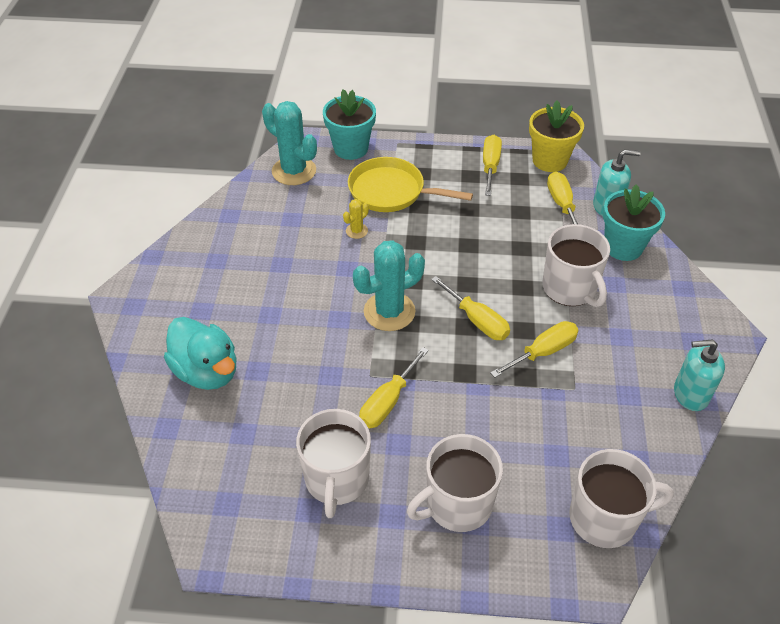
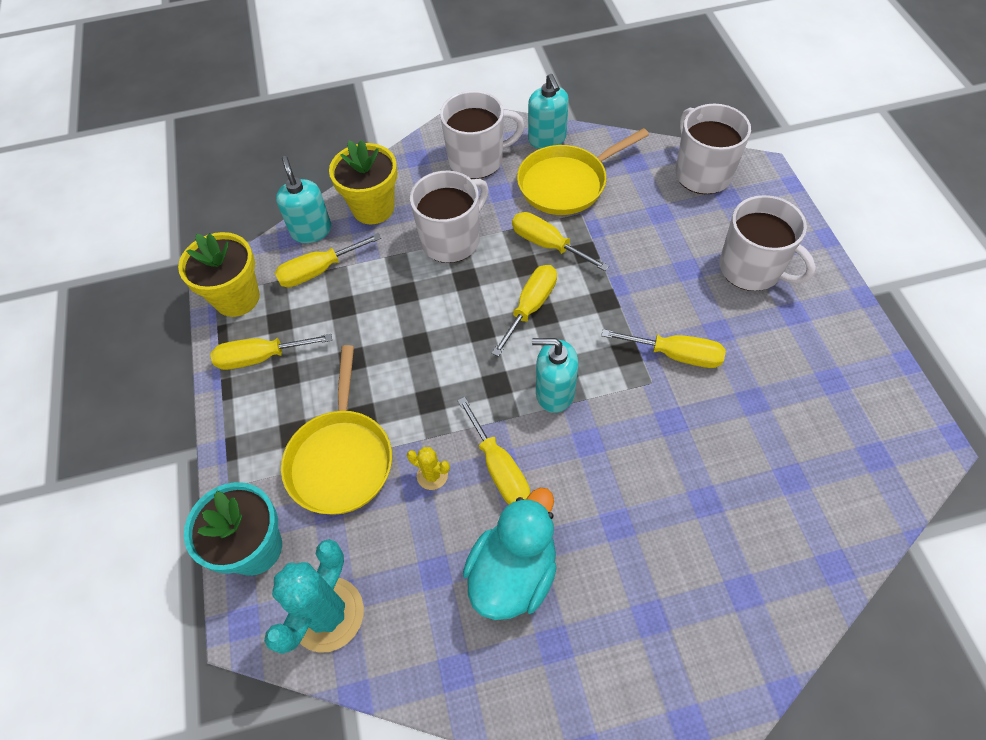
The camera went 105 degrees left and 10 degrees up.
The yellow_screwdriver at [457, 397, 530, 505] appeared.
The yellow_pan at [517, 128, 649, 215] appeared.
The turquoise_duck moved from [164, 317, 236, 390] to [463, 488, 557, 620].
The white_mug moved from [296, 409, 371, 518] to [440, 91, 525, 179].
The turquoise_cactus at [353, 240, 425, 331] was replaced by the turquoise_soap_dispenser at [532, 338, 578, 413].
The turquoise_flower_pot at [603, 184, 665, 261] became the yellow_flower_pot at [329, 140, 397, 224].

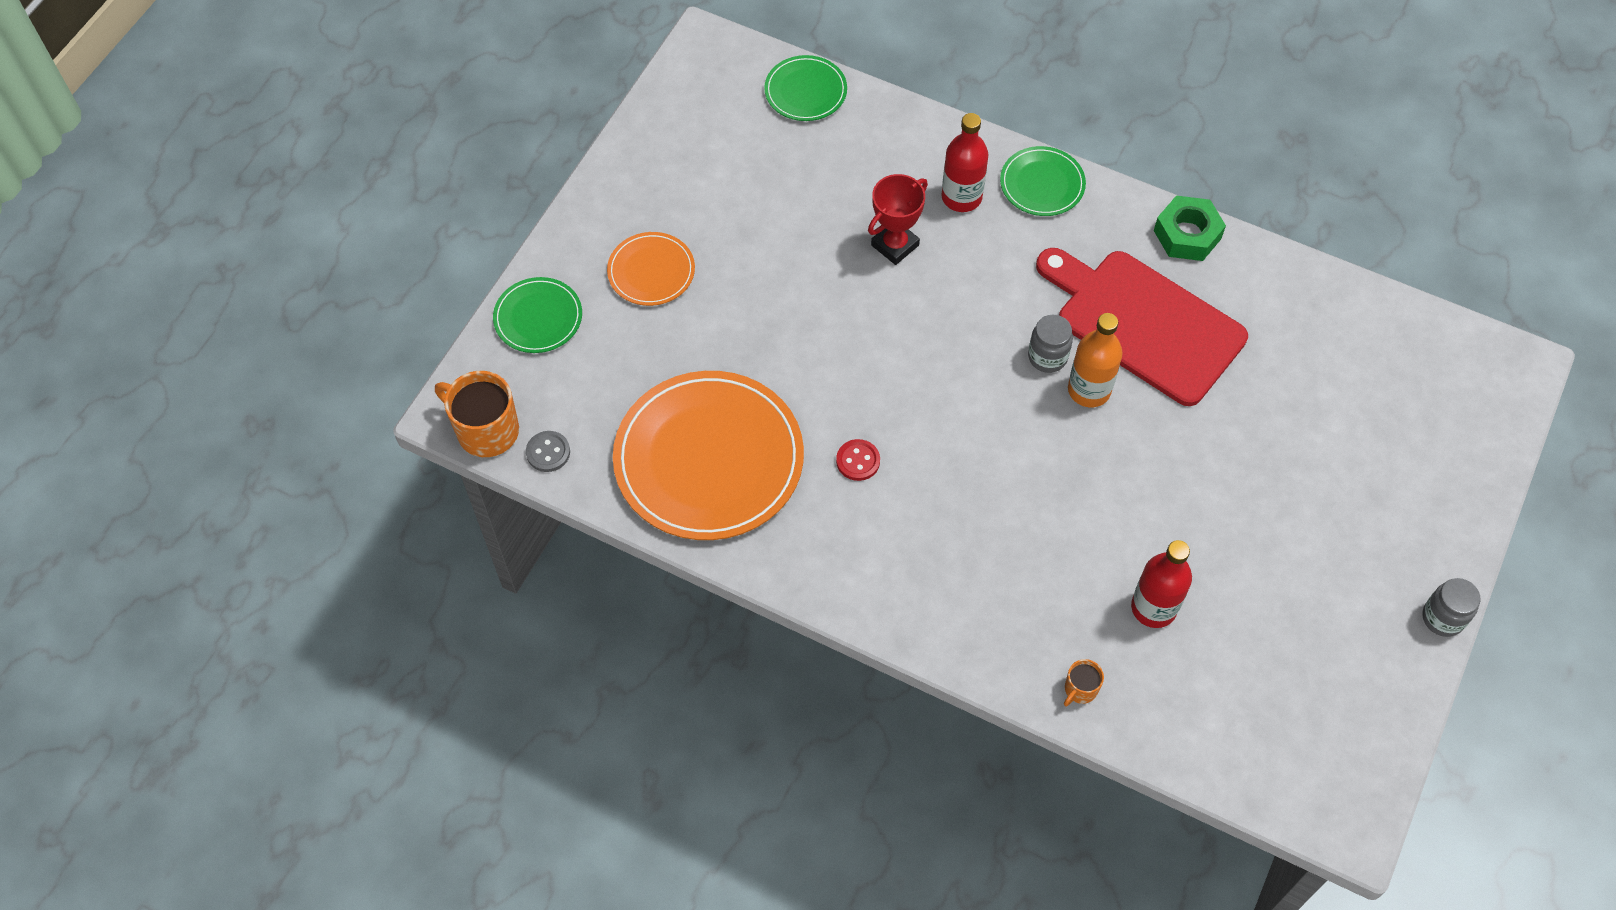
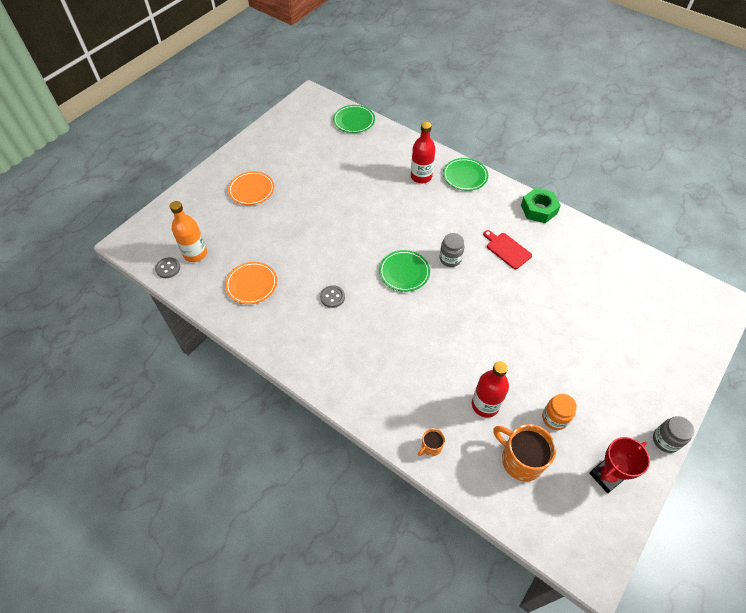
The camera went 10 degrees right and 5 degrees down.
The orange_jar at [542, 394, 577, 430] appeared.
The orange_mug moved from [435, 371, 519, 457] to [493, 424, 556, 482].
The green_plate moved from [493, 277, 582, 353] to [379, 250, 430, 292].
The red_trophy moved from [868, 174, 928, 265] to [589, 437, 650, 493].
The orange_bottle moved from [1068, 313, 1123, 407] to [170, 201, 207, 262].
The red_button at [836, 439, 880, 481] became the grey_button at [320, 285, 345, 308].
The orange_plate at [613, 371, 804, 540] changed to 0.49 times the size.
The red_cutting_board at [1036, 248, 1248, 406] changed to 0.43 times the size.

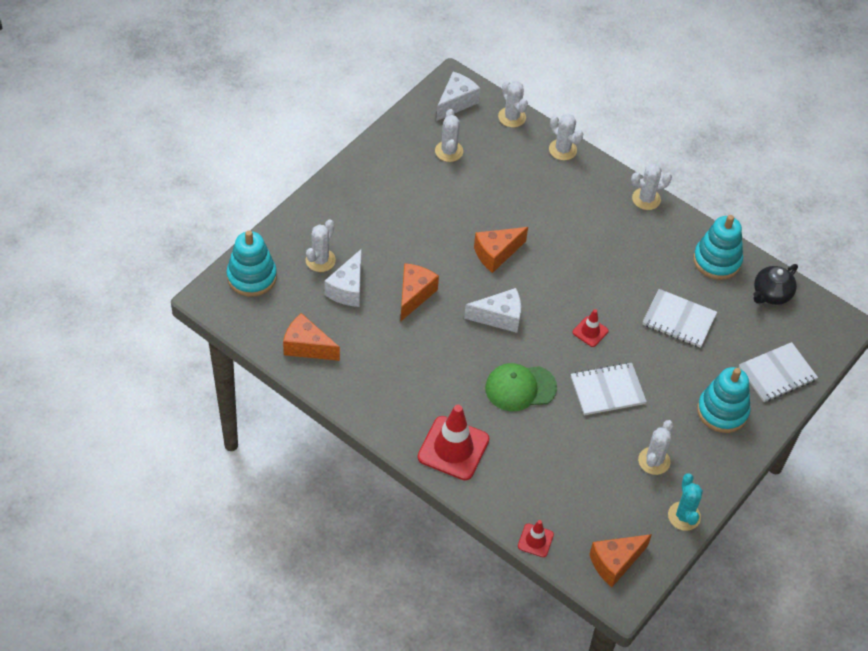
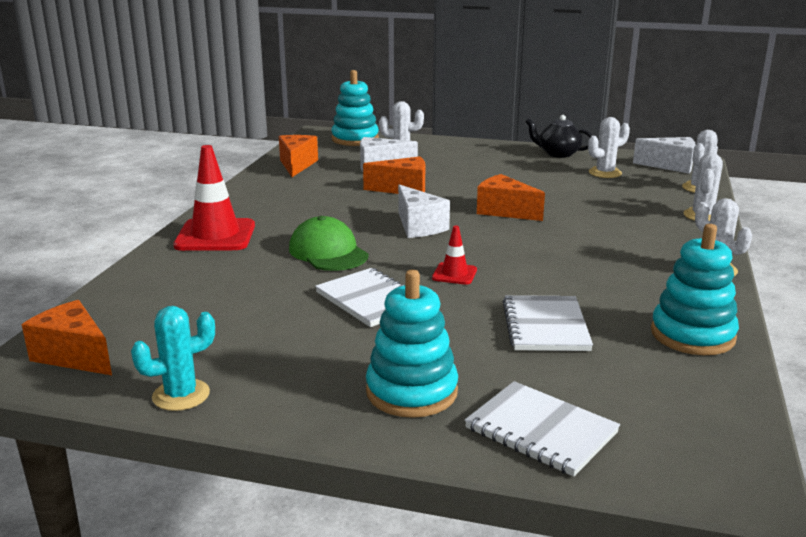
The camera went 70 degrees right and 30 degrees down.
The red_traffic_cone at [518, 520, 554, 557] disappeared.
The white_cactus at [638, 420, 673, 475] disappeared.
The black_teapot moved from [753, 264, 798, 305] to [526, 115, 593, 158].

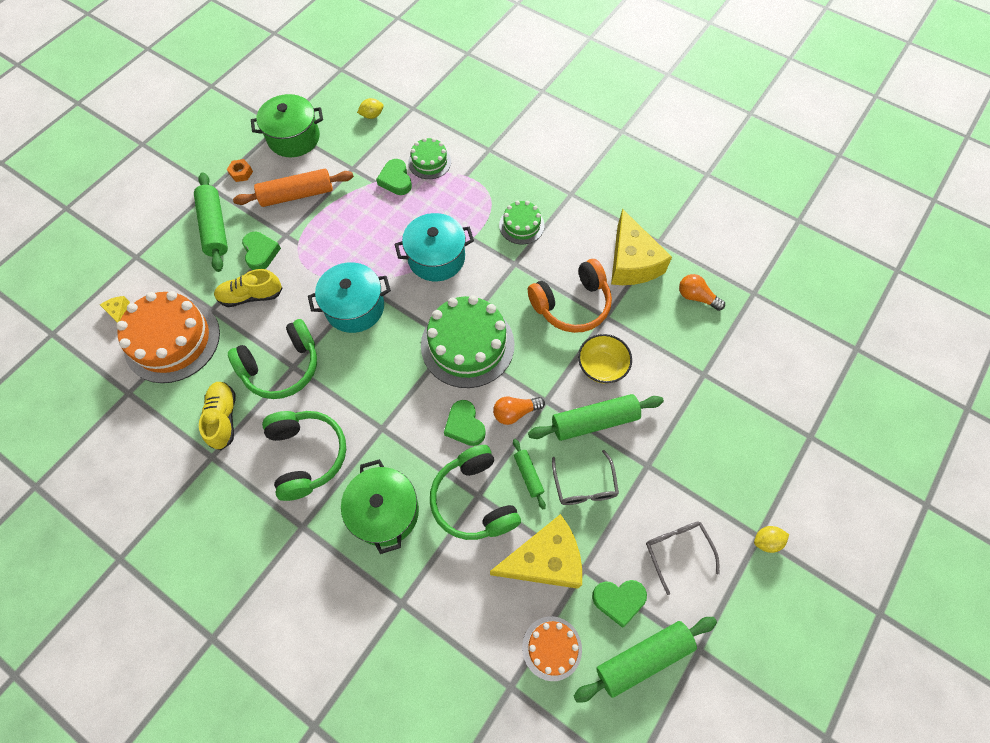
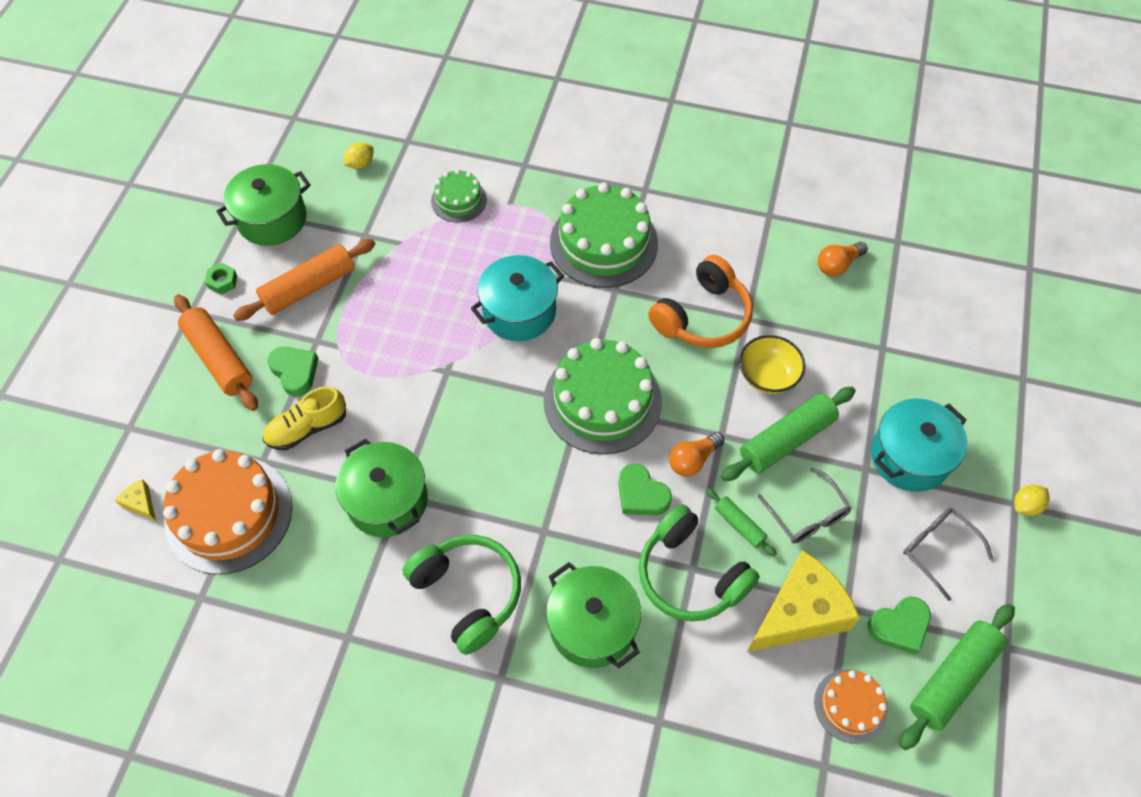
The camera went 20 degrees left and 5 degrees down.
The yellow_shoe at [199, 382, 235, 450] disappeared.
The green_heart at [376, 159, 412, 195] disappeared.
The yellow_cheese at [611, 208, 672, 285] disappeared.
The turquoise_pot moved from [308, 262, 391, 333] to [871, 399, 967, 492].
The green_headphones at [228, 319, 317, 399] was replaced by the green_pot at [336, 439, 428, 537].
The green_rolling_pin at [194, 173, 228, 272] became the orange_rolling_pin at [174, 294, 258, 411].
The orange_nut at [227, 159, 253, 182] became the green_nut at [205, 263, 237, 295].
The orange_light_bulb at [679, 274, 725, 311] turned 45 degrees counterclockwise.
The green_cake at [499, 201, 544, 244] changed to 1.90 times the size.

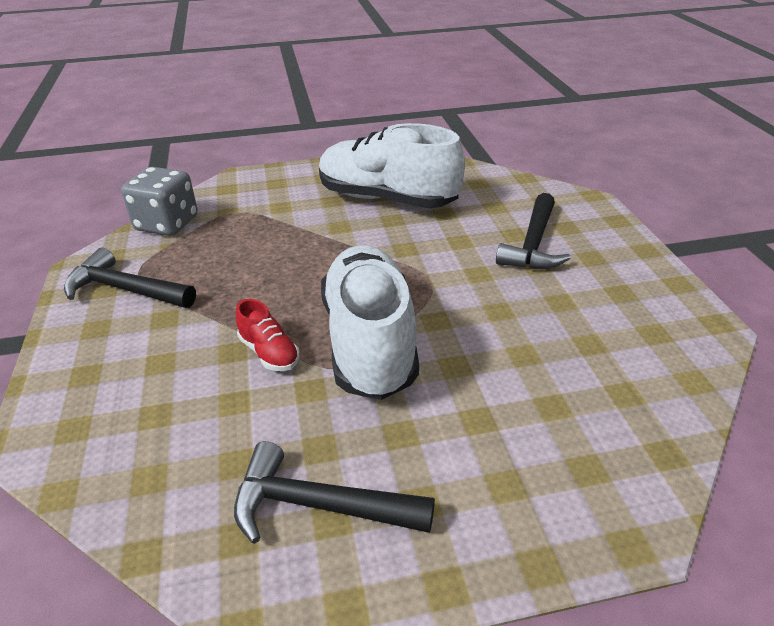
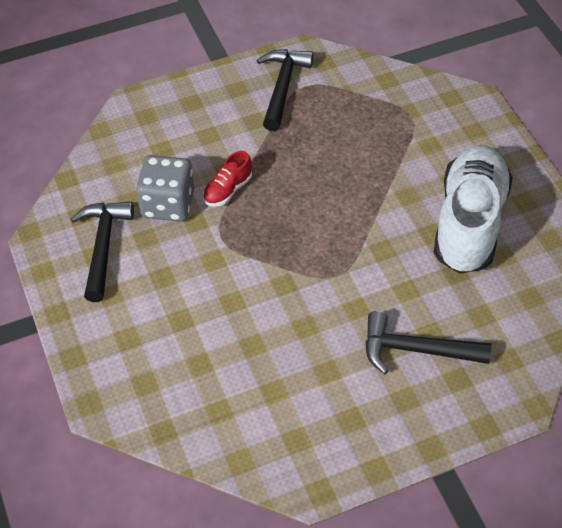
The camera went 80 degrees right and 15 degrees up.
The white_shoe at [321, 245, 419, 400] disappeared.
The grey_dice moved from [121, 167, 198, 236] to [136, 155, 194, 222].

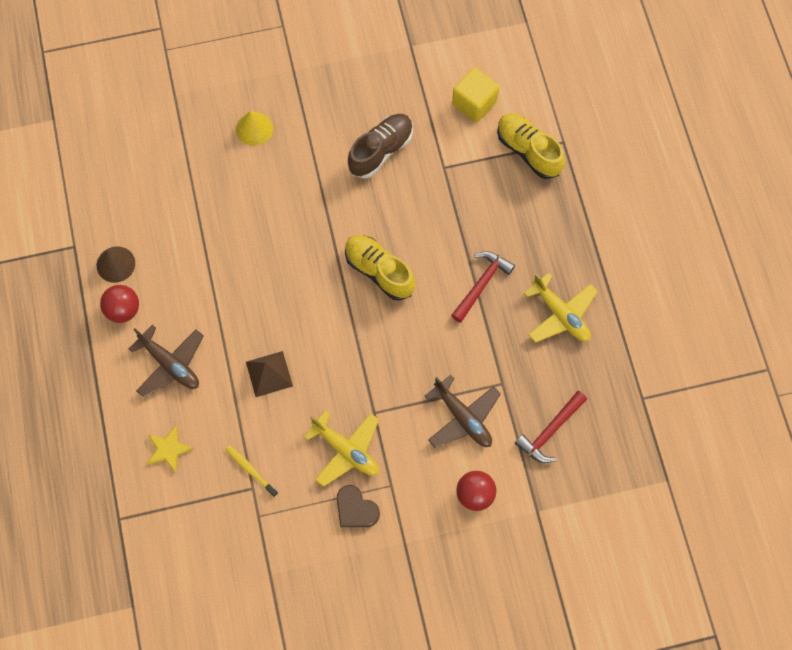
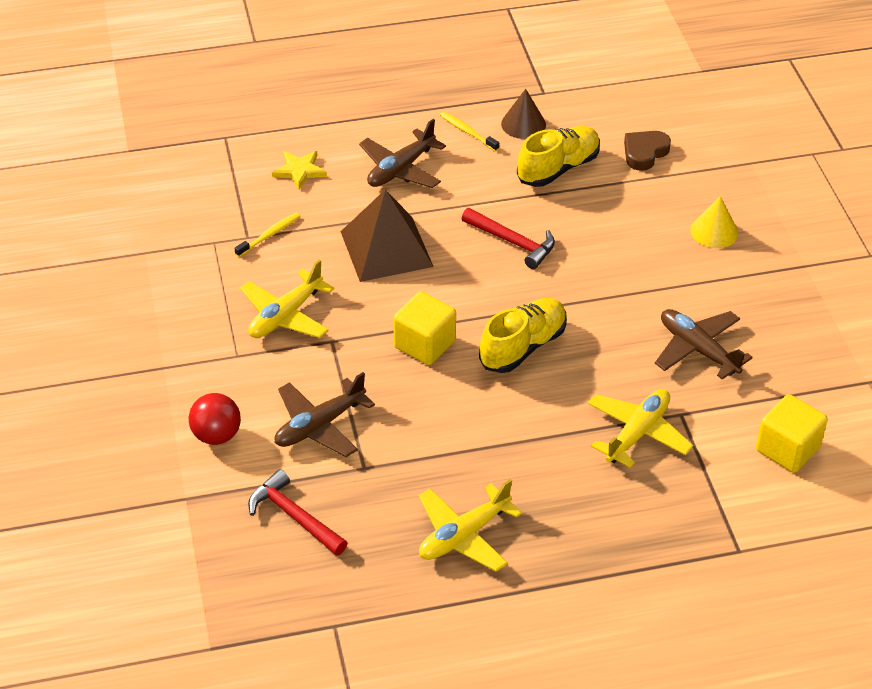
The camera went 90 degrees right and 25 degrees down.
The yellow_cube at [393, 292, 456, 365] appeared.
The yellow_plane at [588, 389, 693, 468] appeared.
The brown_heart moved from [337, 485, 380, 527] to [624, 131, 671, 171].
The red_hammer moved from [451, 251, 515, 323] to [462, 208, 555, 269].
The yellow_shoe moved from [497, 113, 565, 179] to [517, 126, 600, 187].
The red_ball at [100, 285, 139, 323] was replaced by the yellow_toothbrush at [440, 112, 499, 151].
The brown_shoe at [348, 114, 413, 179] was replaced by the brown_plane at [655, 309, 753, 379].
The brown_pyramid at [246, 351, 293, 397] changed to 1.62 times the size.

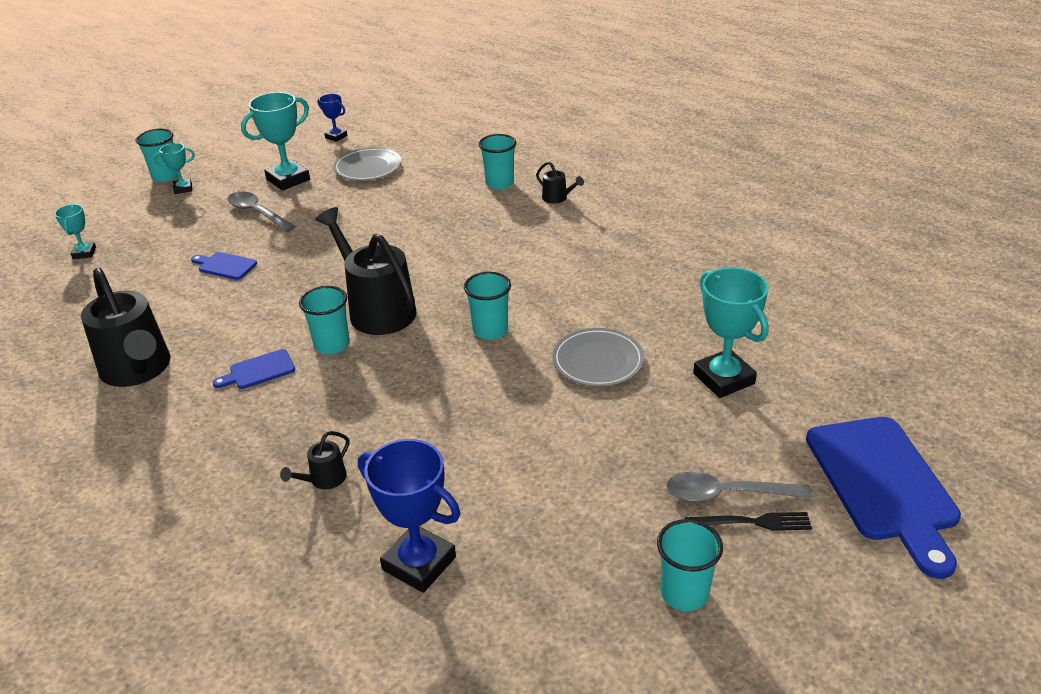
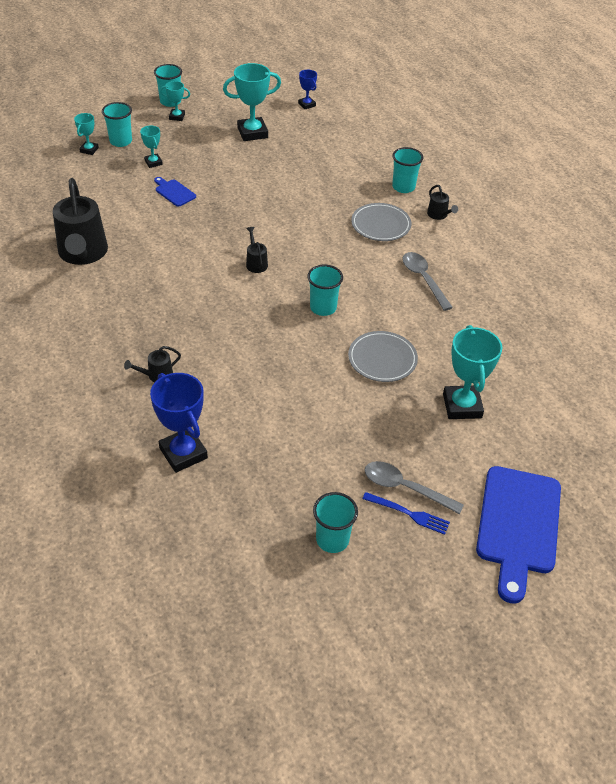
The camera went 20 degrees right and 10 degrees up.
The blue_cutting_board at [213, 349, 295, 389] disappeared.
The turquoise_trophy at [140, 126, 163, 168] appeared.
The grey_spoon moved from [227, 191, 296, 232] to [402, 252, 453, 311].
The turquoise_cup moved from [299, 286, 350, 354] to [102, 102, 132, 147].
The grey_plate moved from [333, 147, 402, 181] to [351, 203, 411, 241].
The black_fork at [685, 512, 812, 531] became the blue_fork at [362, 492, 450, 535].
The black_watering_can at [315, 207, 417, 335] changed to 0.44 times the size.

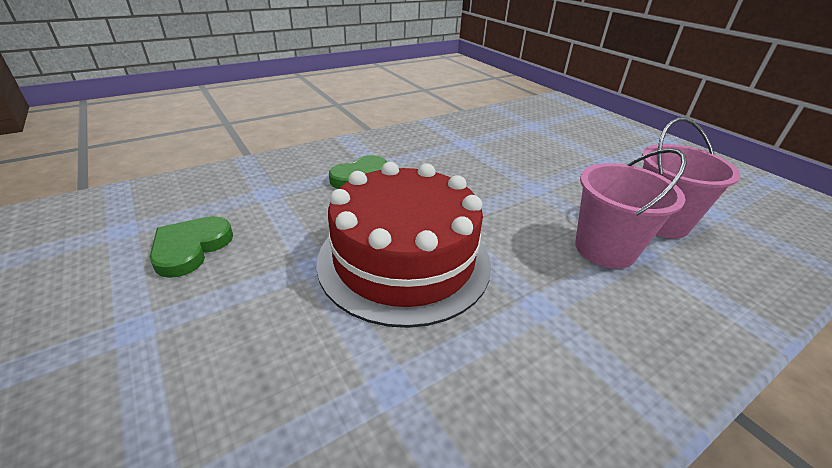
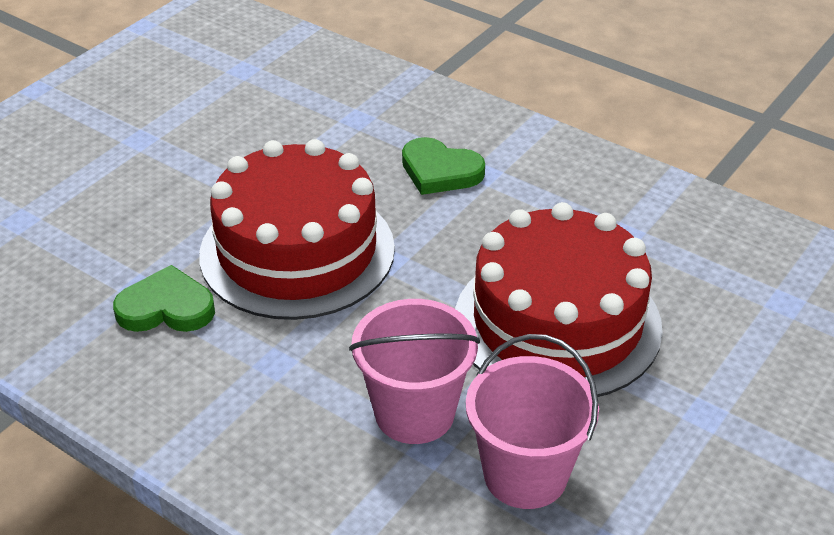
The camera went 70 degrees right and 5 degrees up.
The red_cake at [455, 202, 663, 397] appeared.
The green_heart moved from [150, 216, 233, 278] to [113, 265, 215, 332].

